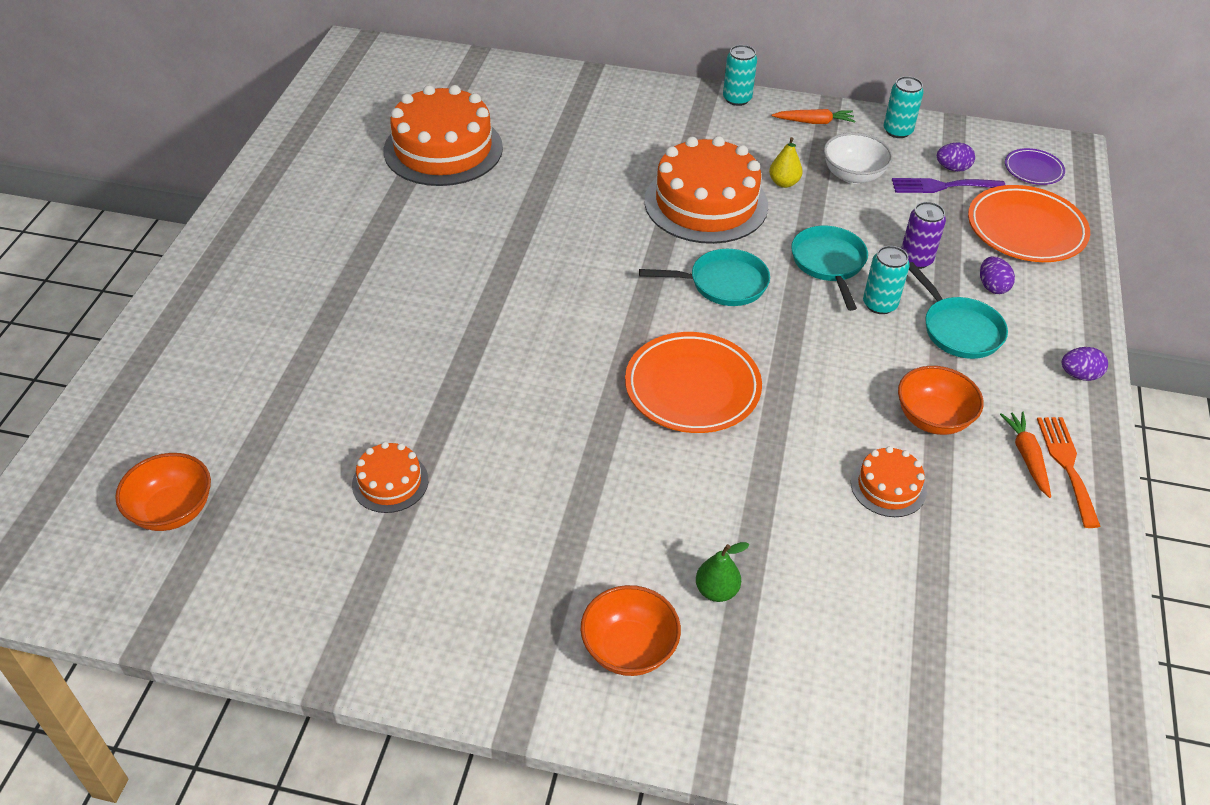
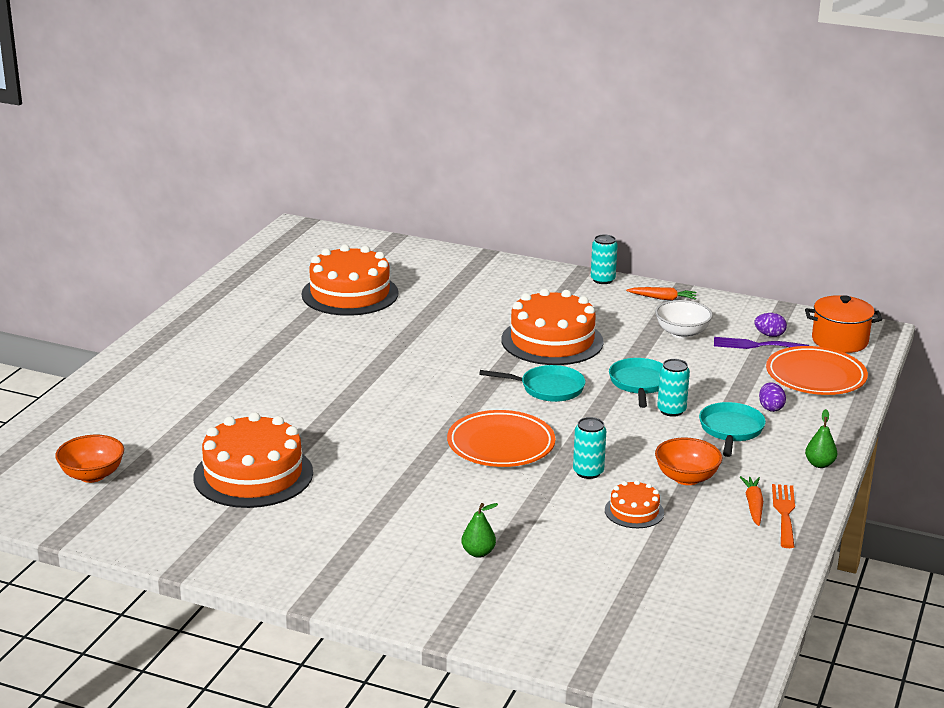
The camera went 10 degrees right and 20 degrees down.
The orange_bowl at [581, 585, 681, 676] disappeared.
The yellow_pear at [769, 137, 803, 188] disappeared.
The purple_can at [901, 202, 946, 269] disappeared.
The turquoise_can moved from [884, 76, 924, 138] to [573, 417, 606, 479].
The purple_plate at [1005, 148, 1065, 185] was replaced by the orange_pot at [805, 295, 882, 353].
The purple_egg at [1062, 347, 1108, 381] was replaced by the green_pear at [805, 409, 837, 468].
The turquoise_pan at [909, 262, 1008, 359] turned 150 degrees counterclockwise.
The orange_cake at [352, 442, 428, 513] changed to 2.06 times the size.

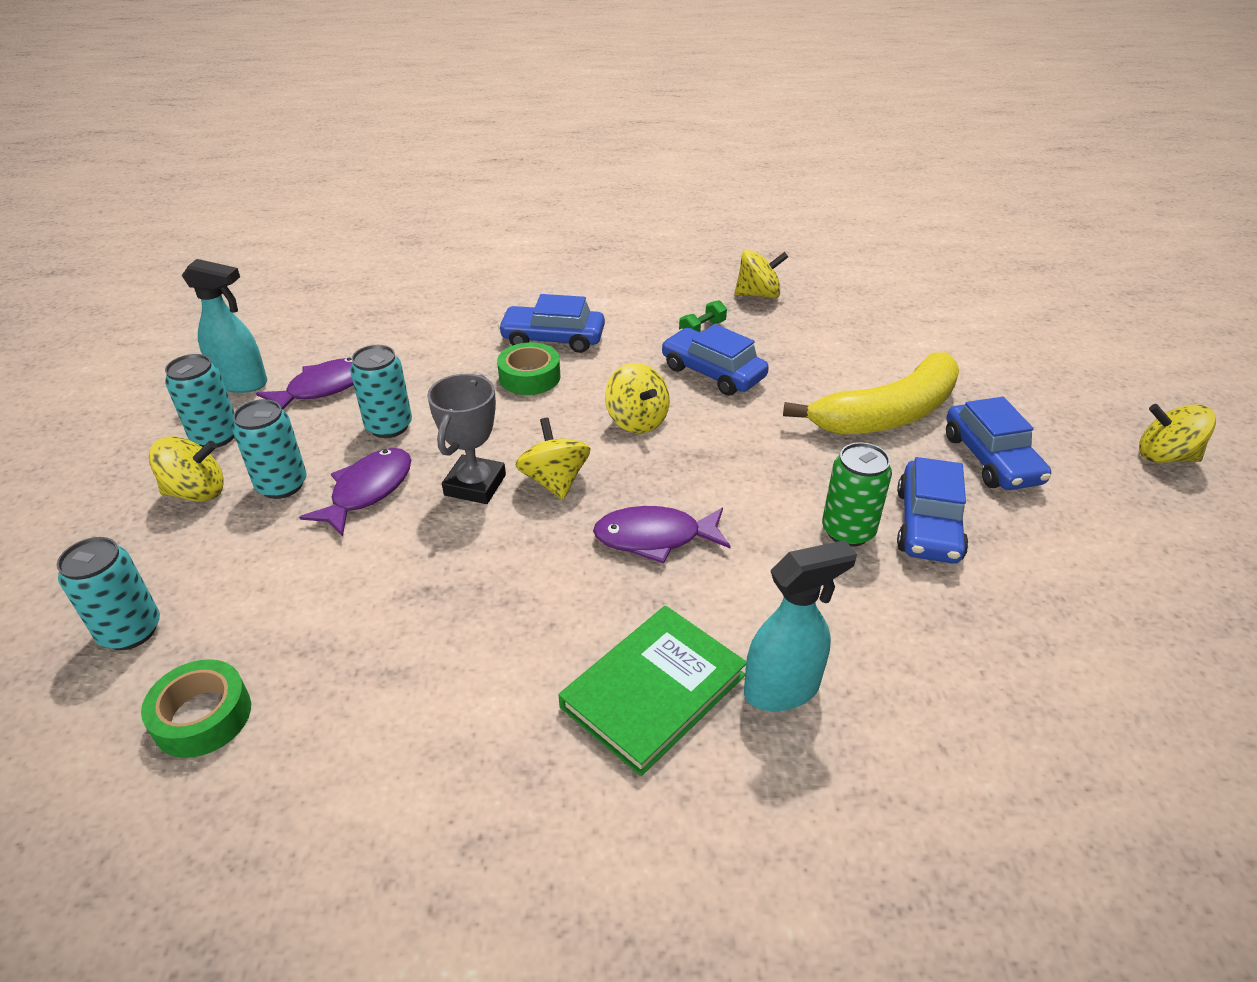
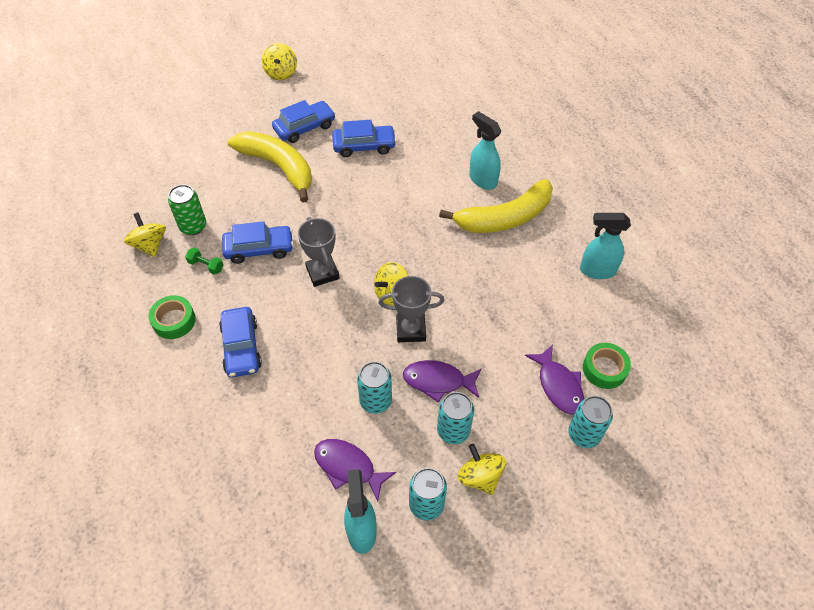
The camera went 110 degrees left and 15 degrees up.
The turquoise_spray_bottle at [580, 213, 631, 279] appeared.
The green_tape moved from [497, 342, 560, 395] to [149, 295, 196, 339].
The purple_fish moved from [593, 506, 731, 563] to [525, 345, 584, 414].
The green_can moved from [822, 442, 892, 547] to [168, 184, 206, 235].
The green_book at [559, 606, 746, 776] was replaced by the yellow_banana at [439, 179, 553, 233].
The yellow_spinning_top at [605, 363, 670, 433] was replaced by the grey_trophy at [298, 217, 340, 287].
The blue_car at [661, 324, 769, 396] turned 120 degrees counterclockwise.

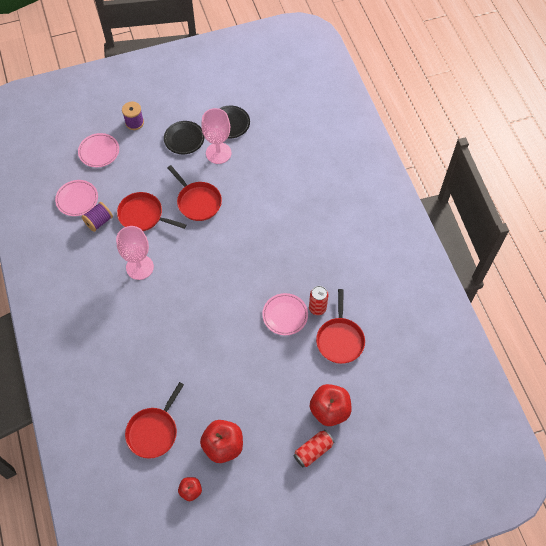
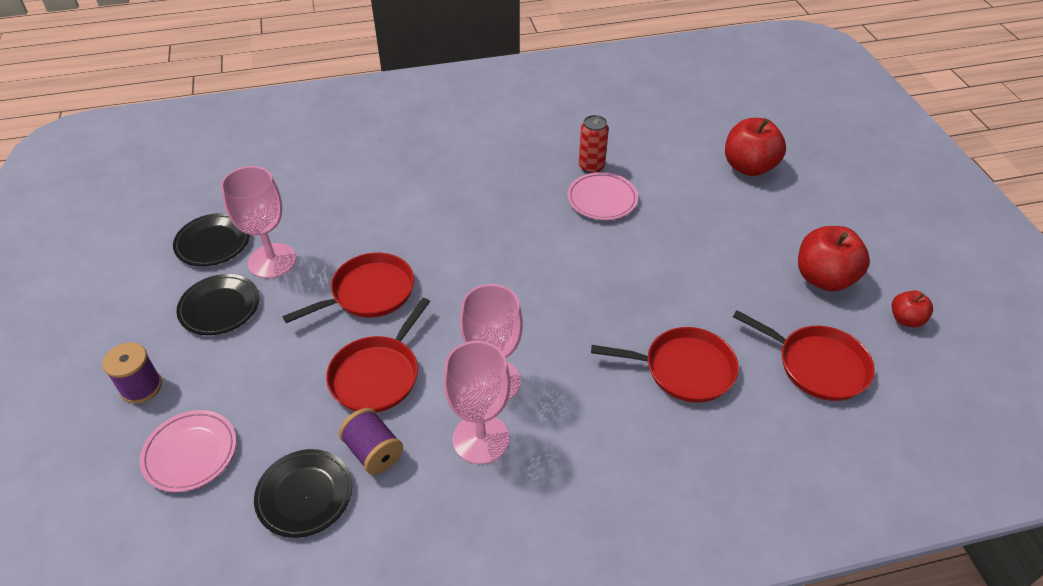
The camera went 85 degrees left and 15 degrees down.
The red_can at [294, 430, 335, 467] disappeared.
The pink_goblet at [443, 341, 511, 464] appeared.
The red_pan moved from [316, 289, 365, 364] to [591, 327, 739, 402].
The pink_plate at [55, 180, 98, 216] became the black_plate at [254, 449, 352, 538].

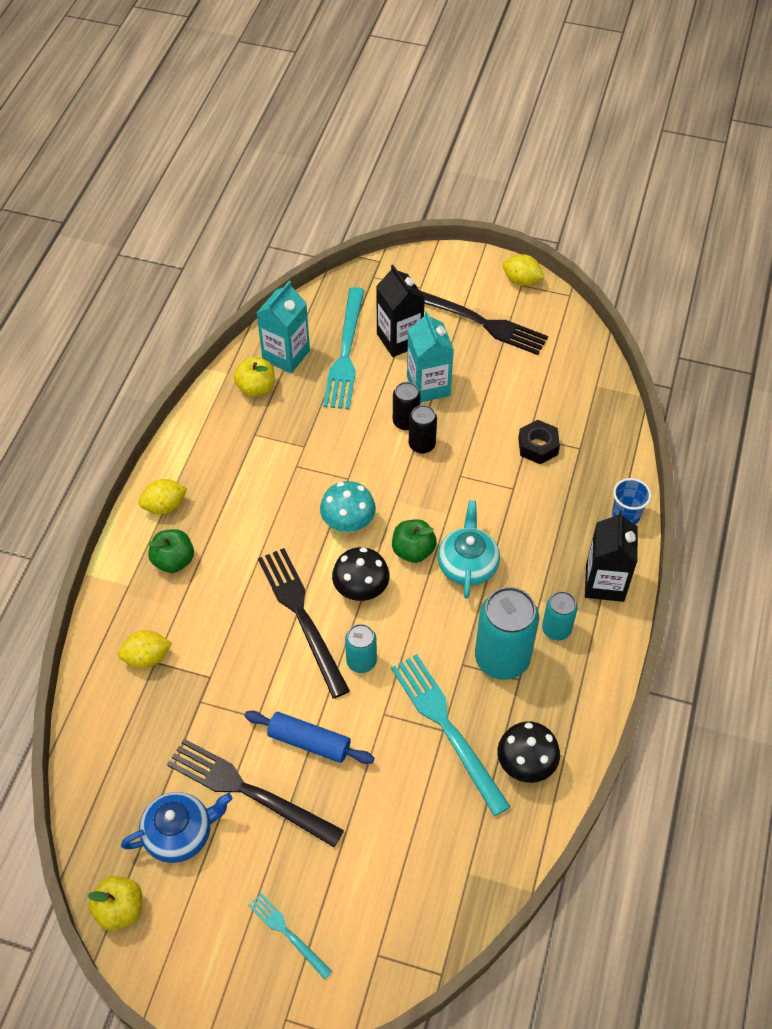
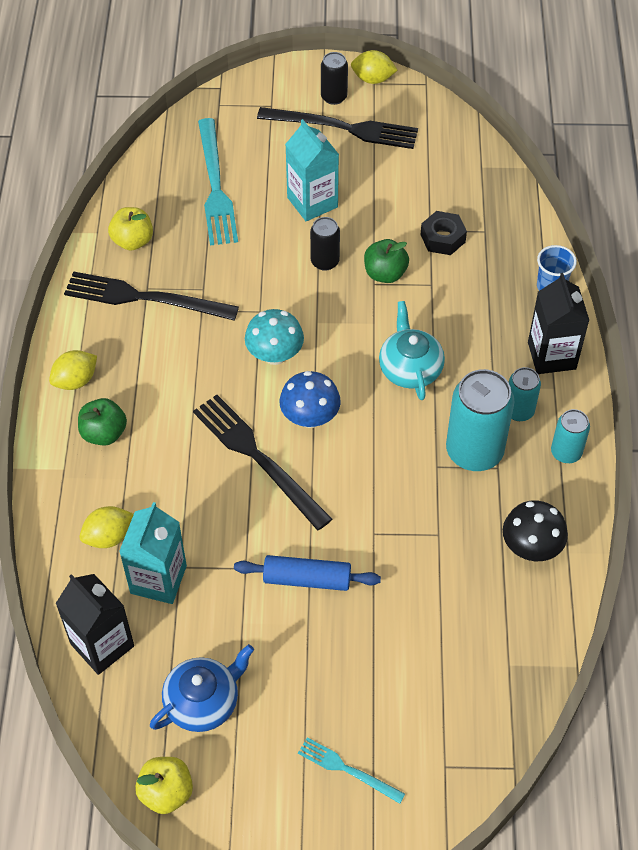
The camera went 15 degrees left and 0 degrees up.
The turquoise_fork at [391, 654, 511, 816] disappeared.
The black_fork moved from [167, 739, 344, 847] to [64, 271, 239, 320].
The turquoise_carton moved from [257, 281, 310, 373] to [119, 502, 187, 604].
The turquoise_can moved from [345, 624, 377, 673] to [551, 409, 590, 463].
The black_carton moved from [376, 265, 425, 357] to [55, 574, 134, 675].
The green_apple moved from [392, 519, 437, 563] to [364, 239, 409, 283].
The black_can moved from [393, 382, 421, 430] to [321, 52, 348, 105].
The black_mushroom at [332, 547, 390, 601] became the blue_mushroom at [280, 371, 341, 428].

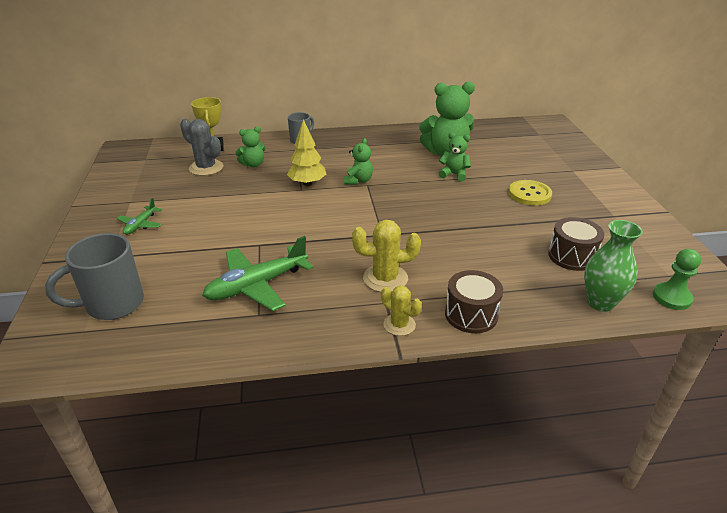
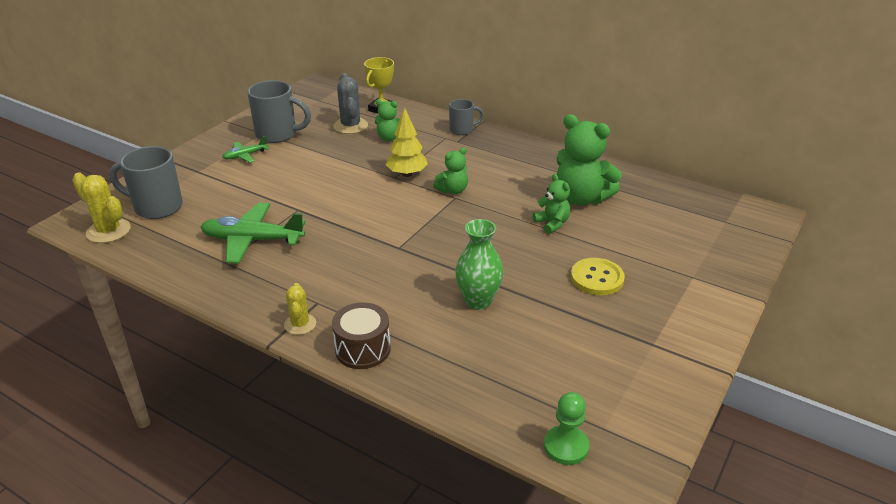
The camera went 40 degrees right and 0 degrees up.
The brown_drum at [548, 217, 604, 271] disappeared.
The grey_mug at [247, 80, 311, 143] appeared.
The yellow_cactus moved from [352, 220, 421, 292] to [72, 172, 131, 243].
The green_vase moved from [584, 220, 643, 312] to [455, 219, 503, 310].

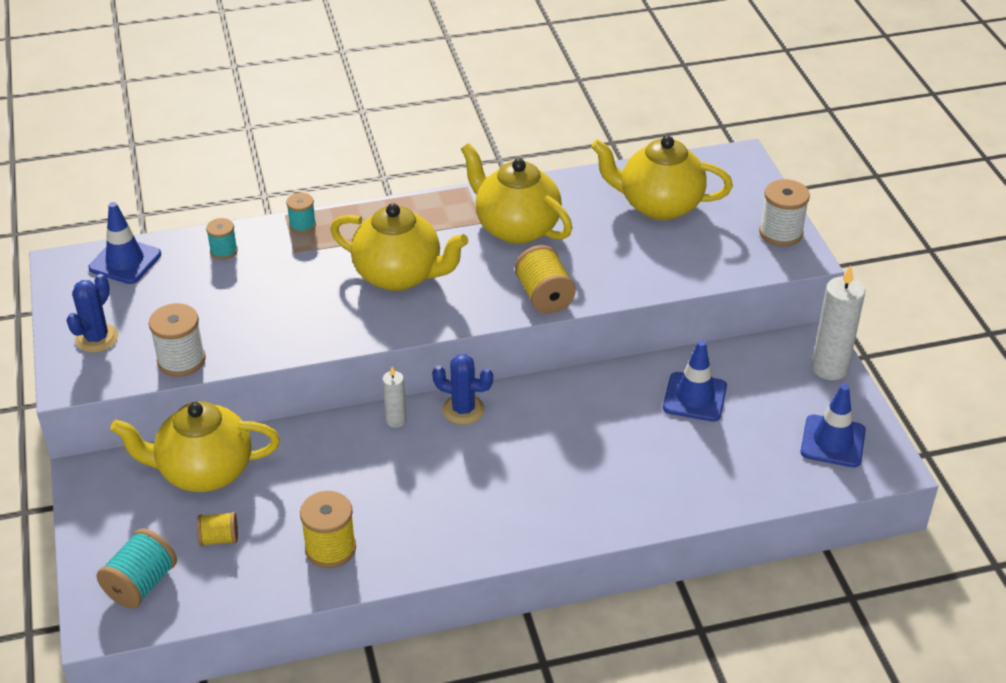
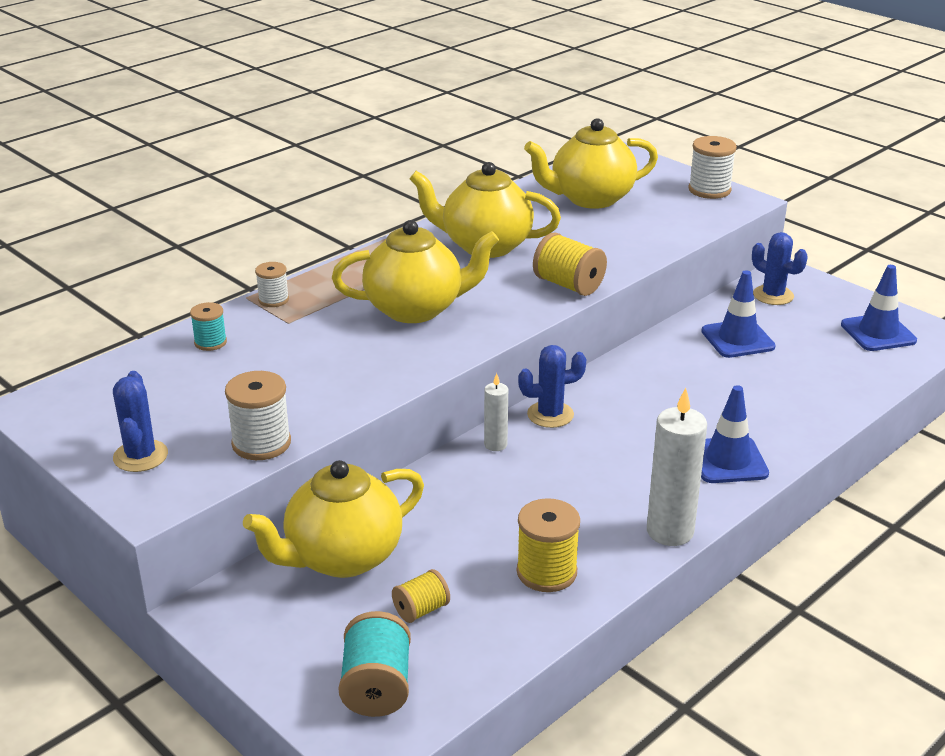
The camera went 30 degrees left and 10 degrees down.
The blue_cactus at [752, 232, 808, 305] appeared.
The blue_traffic_cone moved from [89, 202, 161, 284] to [701, 385, 769, 483].
The white_candle moved from [811, 265, 865, 380] to [647, 388, 707, 546].
The turquoise_spool at [286, 193, 316, 234] became the white_spool at [255, 262, 289, 307].

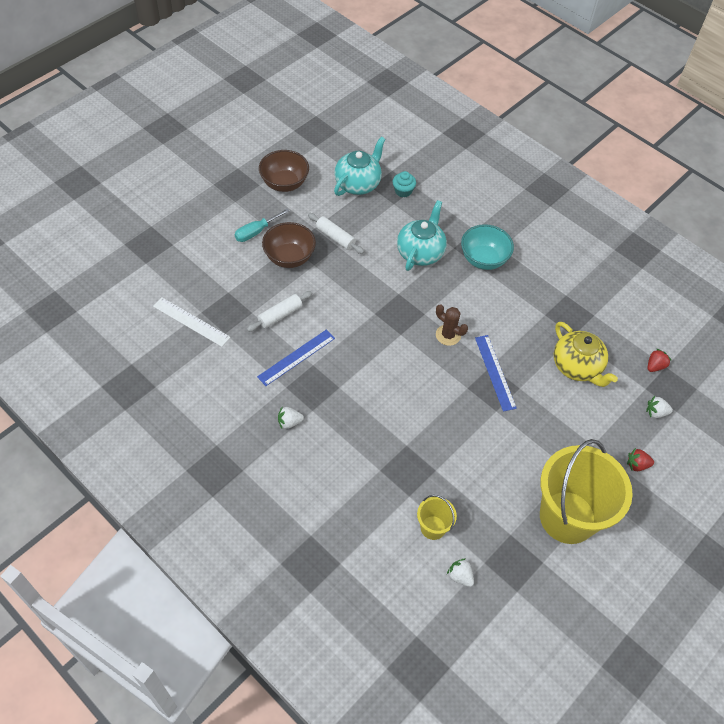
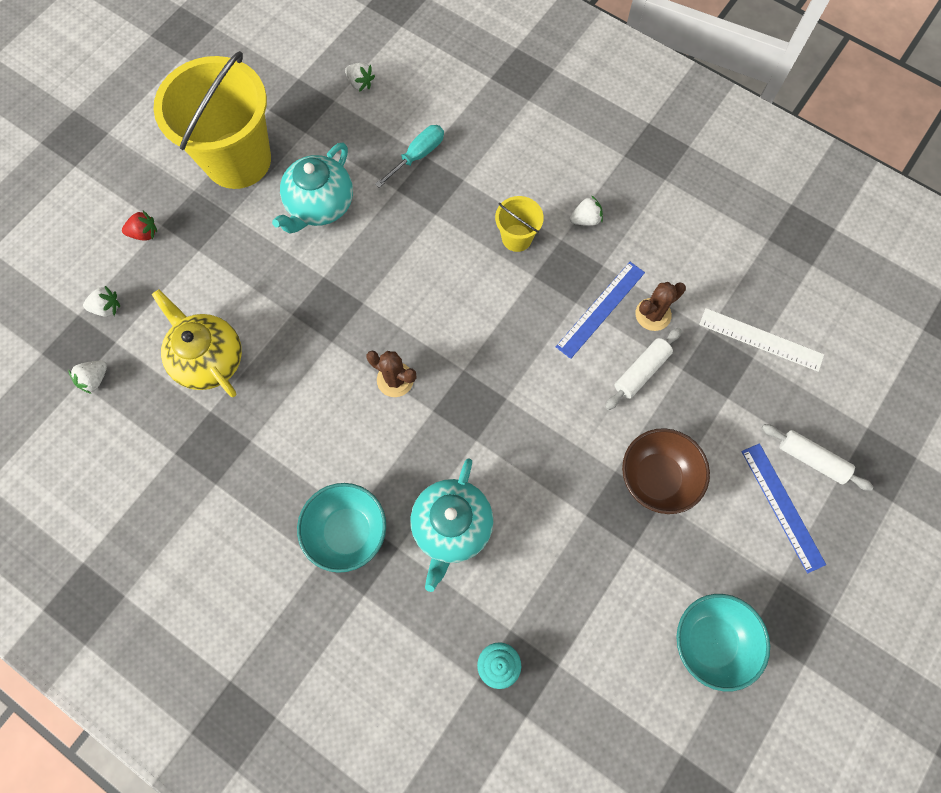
The camera went 175 degrees right and 15 degrees up.
The brown_cactus at [635, 282, 686, 331] appeared.
The turquoise_screwdriver moved from [234, 208, 290, 242] to [375, 125, 444, 188].
The white_rolling_pin moved from [308, 213, 364, 254] to [762, 424, 873, 491].
The turquoise_teapot moved from [334, 137, 385, 196] to [272, 143, 353, 234].
The yellow_bucket moved from [417, 495, 457, 540] to [495, 196, 544, 252].
The blue_ruler moved from [475, 335, 517, 412] to [741, 443, 826, 573].
The brown_bowl at [259, 150, 309, 192] became the turquoise_bowl at [676, 594, 770, 691].
The red_strawberry at [648, 349, 672, 372] became the white_strawberry at [68, 361, 107, 394].

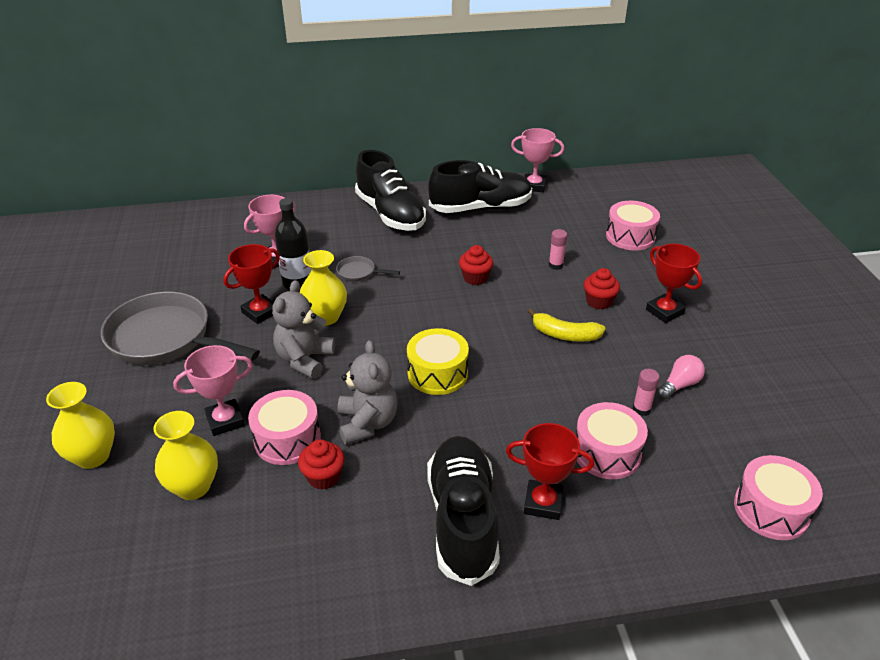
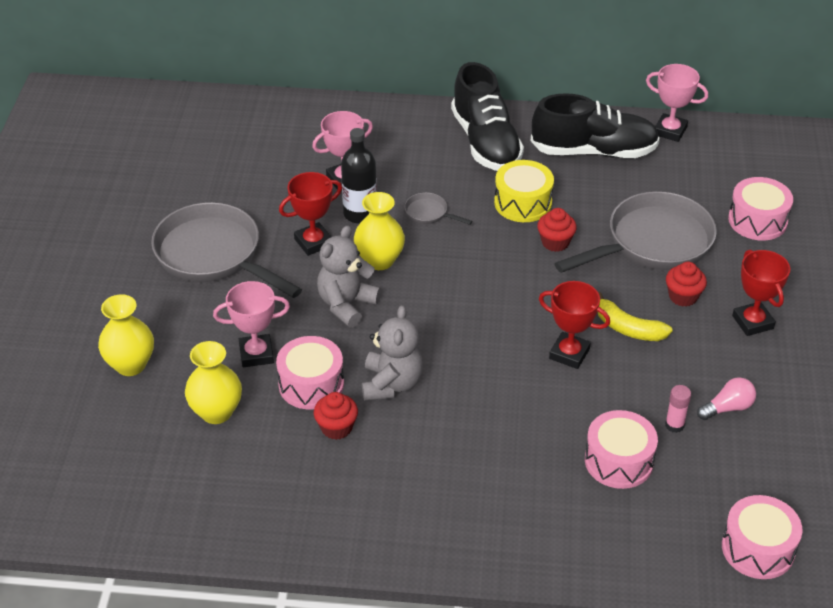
The camera went 15 degrees right and 5 degrees up.
The black_shoe at [427, 436, 500, 586] disappeared.
The yellow_drum moved from [407, 328, 469, 395] to [494, 160, 554, 222].
The red_trophy moved from [506, 423, 594, 520] to [539, 281, 610, 369].
The pink_glue_stick at [549, 229, 567, 270] was replaced by the grey_pan at [554, 191, 717, 273].

